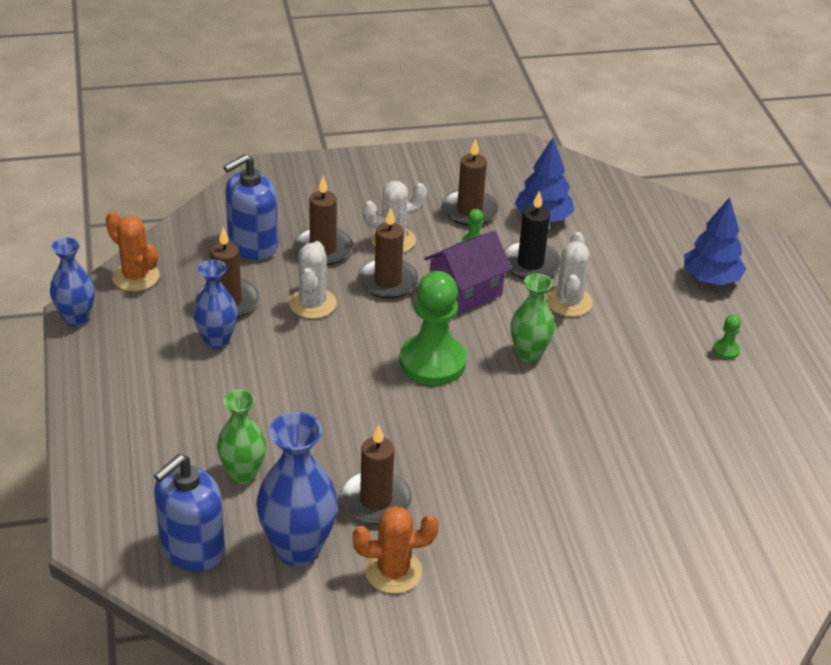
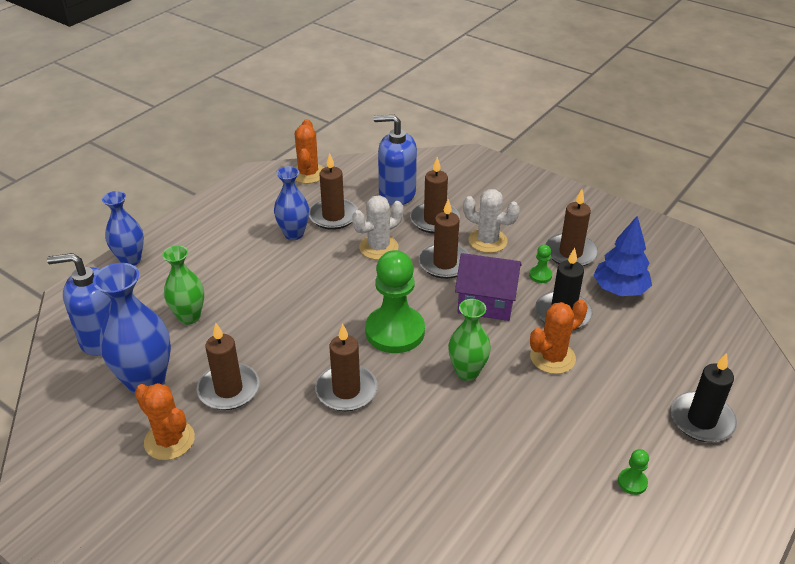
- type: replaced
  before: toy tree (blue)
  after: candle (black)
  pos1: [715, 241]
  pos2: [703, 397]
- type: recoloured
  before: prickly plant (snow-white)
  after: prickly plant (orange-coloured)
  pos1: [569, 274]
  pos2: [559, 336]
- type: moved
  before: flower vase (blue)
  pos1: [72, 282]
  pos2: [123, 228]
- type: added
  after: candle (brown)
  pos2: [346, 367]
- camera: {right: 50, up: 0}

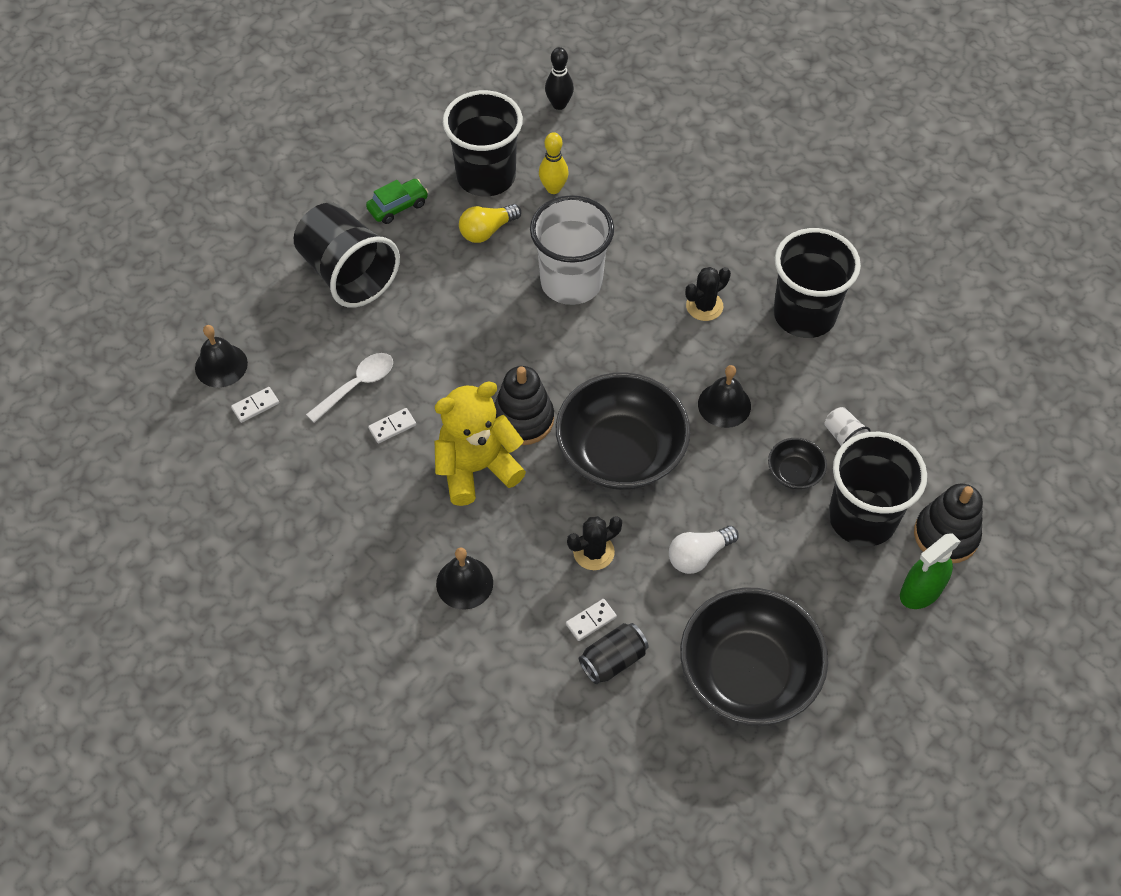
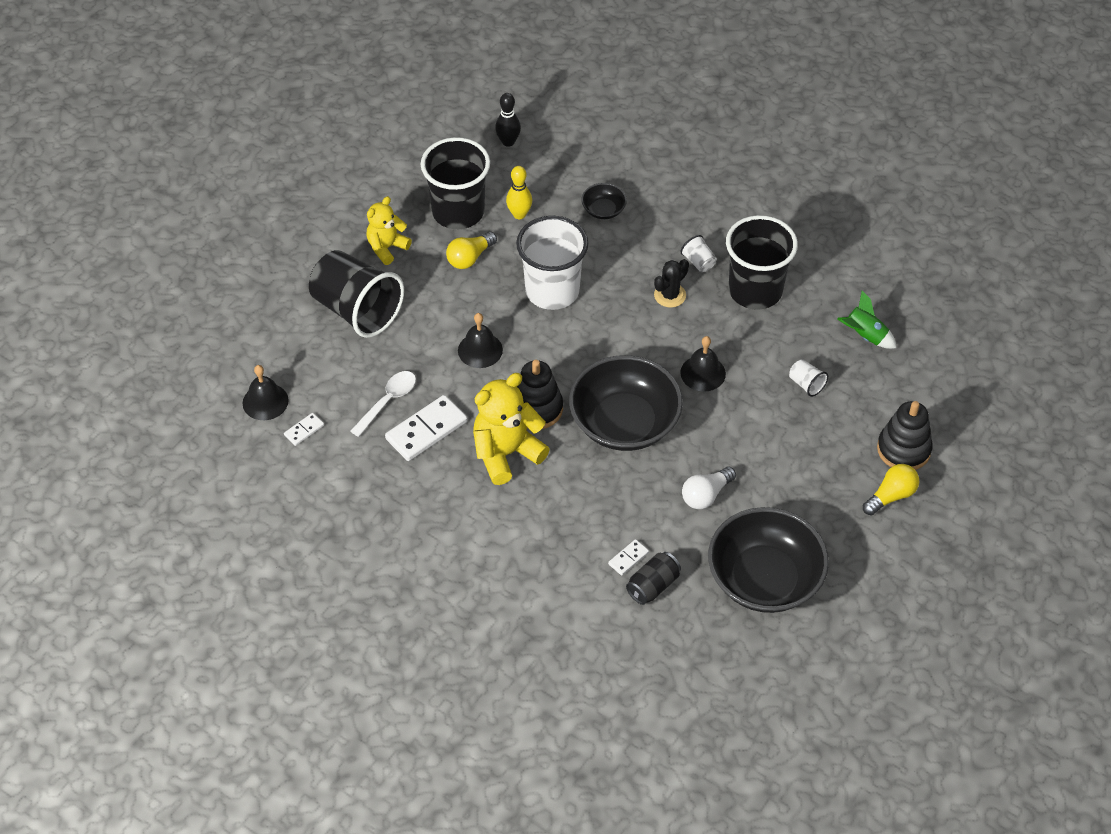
- type: replaced
  before: automobile (emerald)
  after: stuffed bear (yellow)
  pos1: [397, 201]
  pos2: [389, 230]
- type: resized
  before: domino piece (snow-white)
  pos1: [392, 425]
  pos2: [426, 428]
  scale: 2.04
- type: removed
  before: tumbler (black)
  pos1: [878, 489]
- type: moved
  before: bowl (black)
  pos1: [797, 463]
  pos2: [604, 201]
- type: removed
  before: prickly plant (black)
  pos1: [594, 543]
- type: replaced
  before: spray bottle (emerald)
  after: light bulb (yellow)
  pos1: [930, 571]
  pos2: [891, 489]
- type: moved
  before: school bell (black)
  pos1: [464, 579]
  pos2: [480, 340]
- type: added
  after: tumbler (snow-white)
  pos2: [698, 253]
- type: added
  after: toy rocket (emerald)
  pos2: [867, 320]
- camera: {right: -10, up: -5}

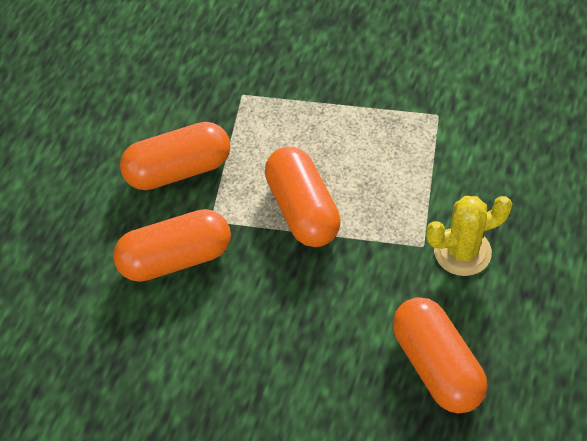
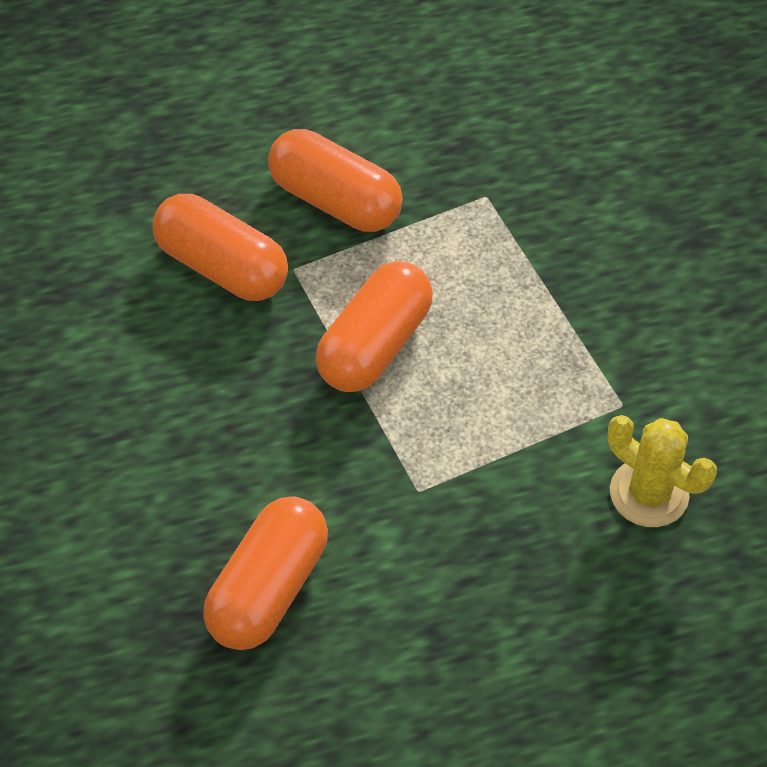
- type: moved
  before: prickly plant (yellow)
  pos1: [469, 236]
  pos2: [662, 471]
- camera: {right: 50, up: 0}

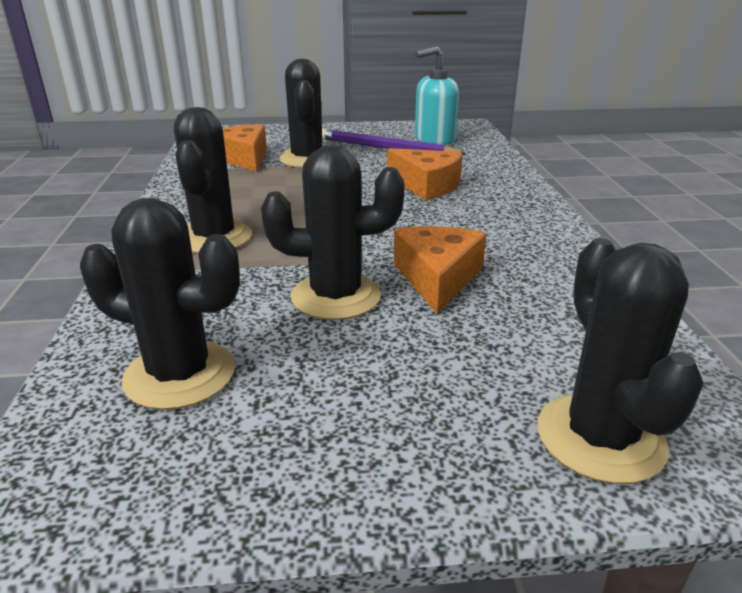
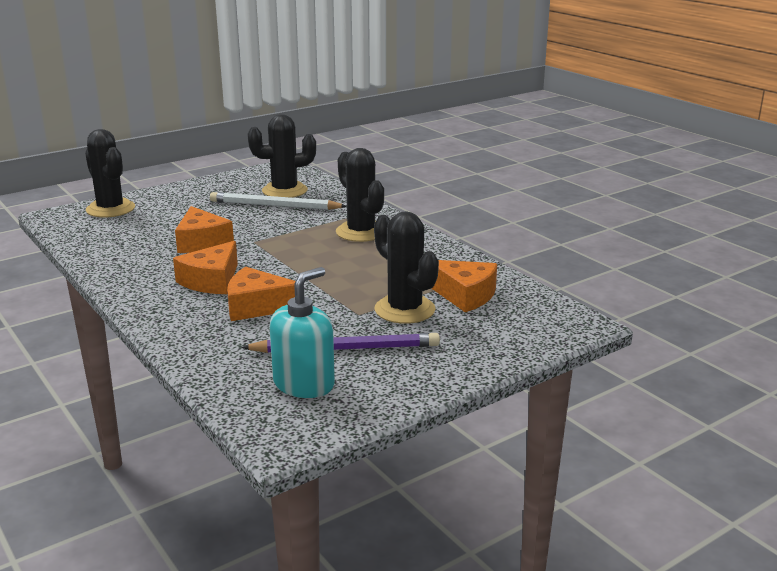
- type: removed
  before: prickly plant (black)
  pos1: [333, 232]
- type: added
  after: lead pencil (snow-white)
  pos2: [278, 201]
- type: added
  after: cheese (orange-coloured)
  pos2: [205, 267]
- camera: {right: 150, up: -5}

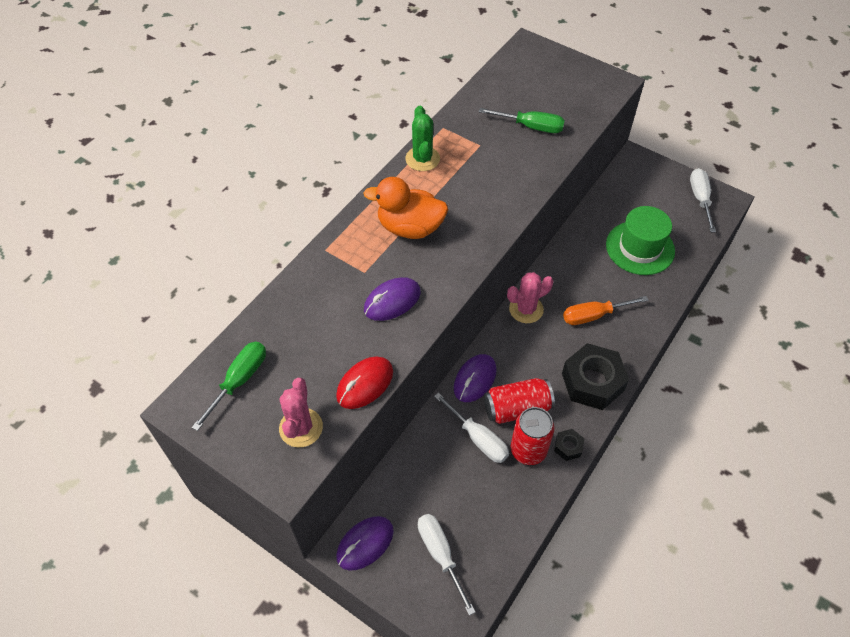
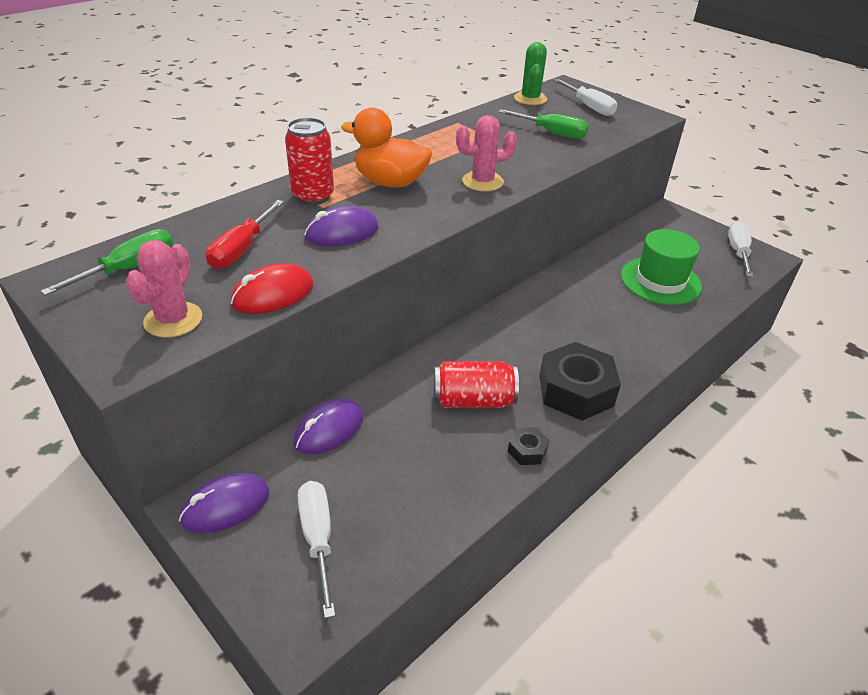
- type: moved
  before: prickly plant (emerald)
  pos1: [422, 138]
  pos2: [530, 73]
- type: moved
  before: prickly plant (pink)
  pos1: [530, 297]
  pos2: [486, 153]
- type: removed
  before: hand screwdriver (orange-coloured)
  pos1: [605, 310]
- type: moved
  before: computer mouse (violet)
  pos1: [475, 378]
  pos2: [328, 426]
- type: moved
  before: hand screwdriver (snow-white)
  pos1: [471, 428]
  pos2: [585, 97]
- type: moved
  before: tin (red)
  pos1: [533, 436]
  pos2: [309, 161]
- type: added
  after: hand screwdriver (red)
  pos2: [245, 234]
- camera: {right: 10, up: -15}

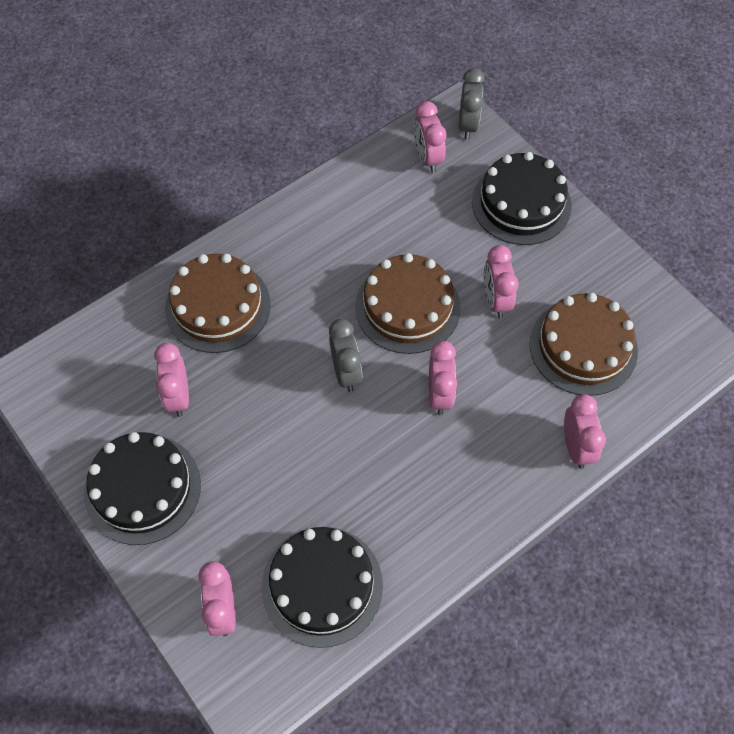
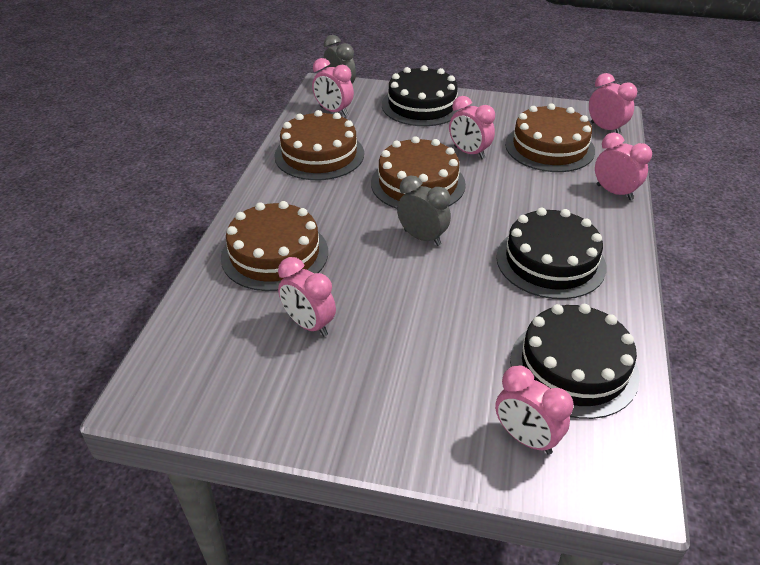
- type: moved
  before: bedside clock (pink)
  pos1: [443, 378]
  pos2: [613, 104]
- type: moved
  before: gateau (black)
  pos1: [142, 488]
  pos2: [551, 253]
- type: added
  after: gateau (brown)
  pos2: [319, 145]
- camera: {right: -40, up: -20}

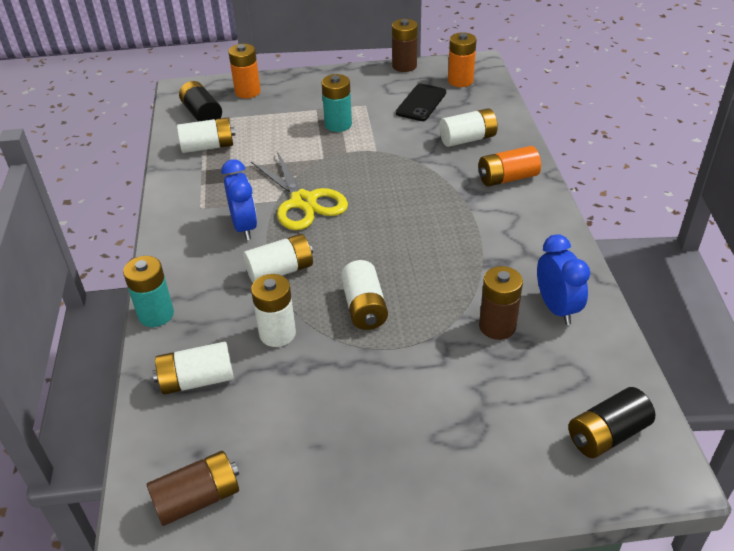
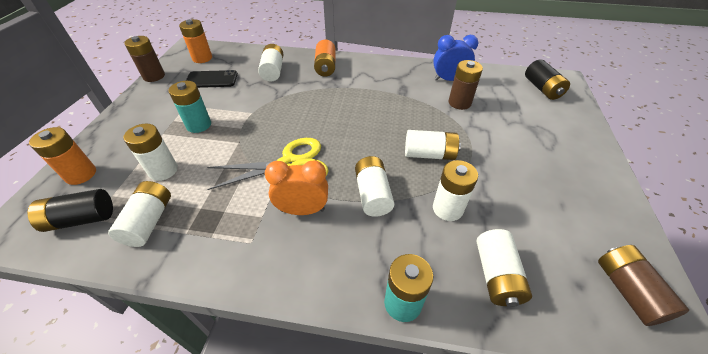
- type: turned
  before: phone (black)
  pos1: [421, 102]
  pos2: [212, 79]
  turn: -45
- type: recoloured
  before: bedside clock (blue)
  after: bedside clock (orange-coloured)
  pos1: [239, 199]
  pos2: [296, 187]
- type: added
  after: AA battery (snow-white)
  pos2: [150, 152]
- camera: {right: -75, up: 5}

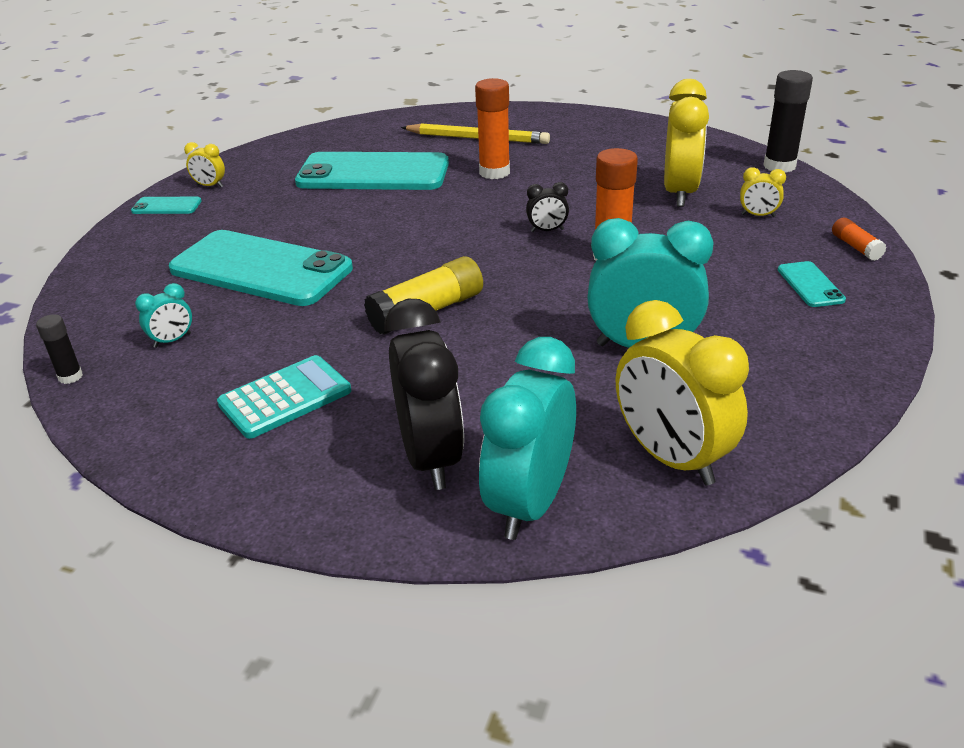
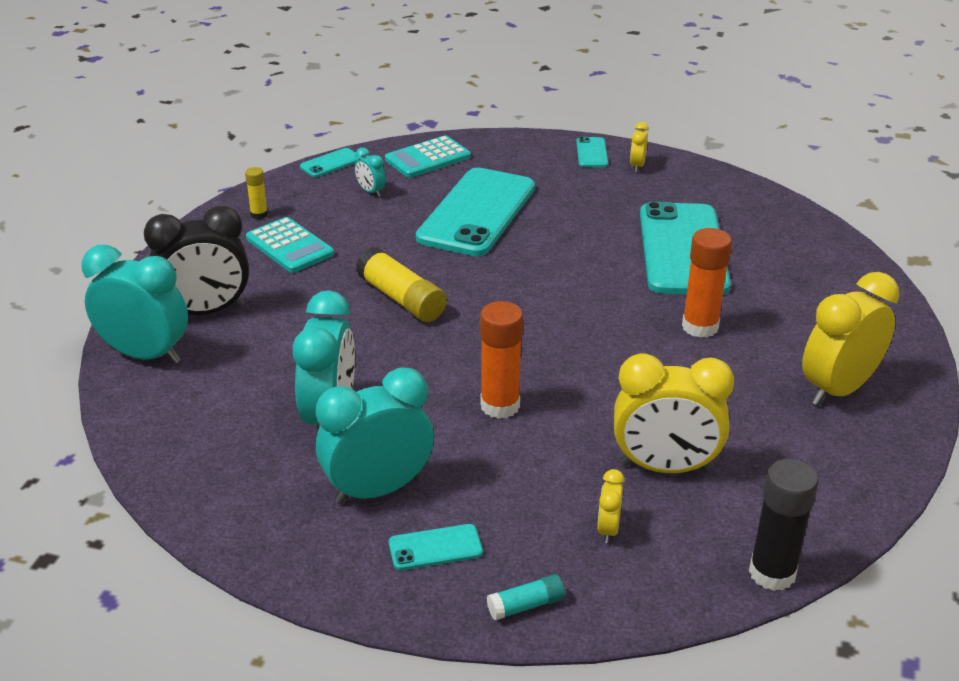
- type: removed
  before: lead pencil (yellow)
  pos1: [475, 133]
- type: removed
  before: bedside clock (black)
  pos1: [547, 207]
- type: recoloured
  before: glue (orange-coloured)
  after: glue (aqua)
  pos1: [859, 239]
  pos2: [526, 597]
- type: moved
  before: bedside clock (yellow)
  pos1: [682, 392]
  pos2: [851, 339]
- type: replaced
  before: glue (black)
  after: phone (aqua)
  pos1: [59, 349]
  pos2: [330, 162]
- type: added
  after: calculator (aqua)
  pos2: [428, 156]
- type: added
  after: glue (yellow)
  pos2: [256, 193]
- type: added
  after: bedside clock (aqua)
  pos2: [375, 436]
- camera: {right: 85, up: 0}

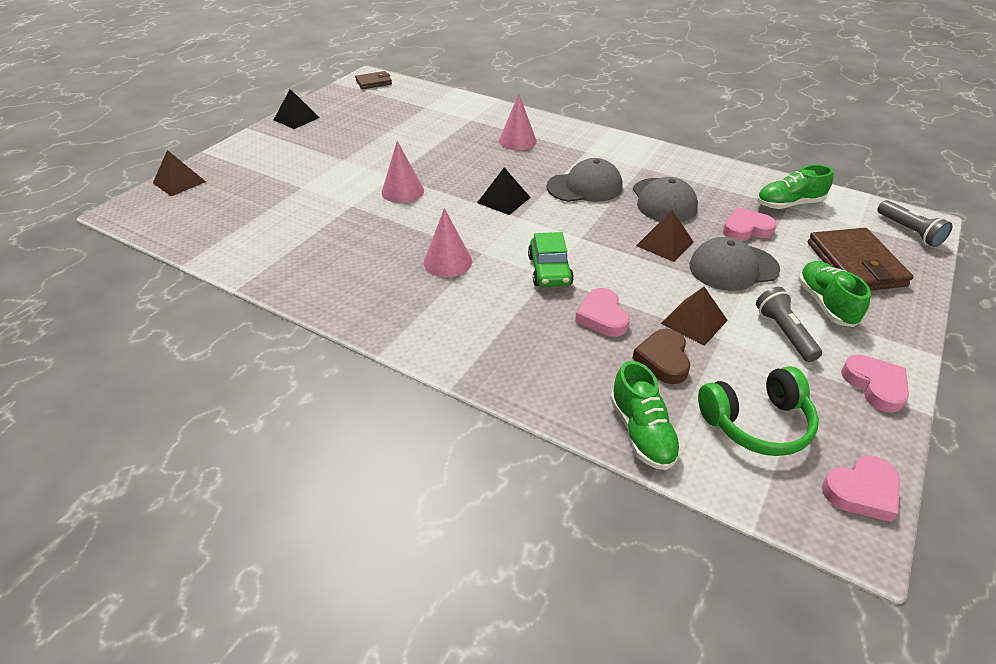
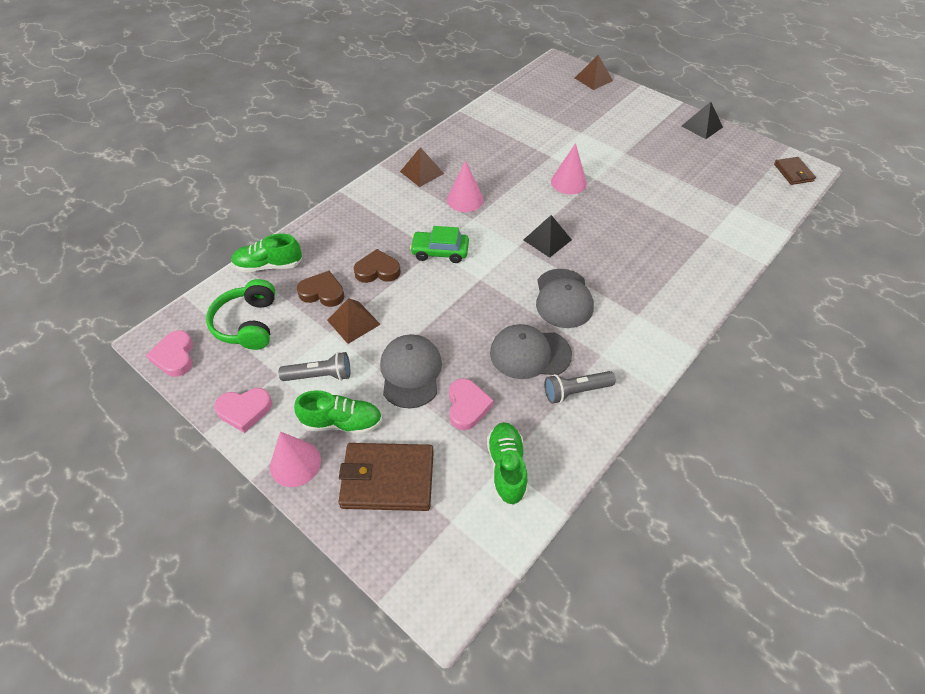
- type: moved
  before: solid cone (pink)
  pos1: [518, 122]
  pos2: [295, 459]
- type: moved
  before: flashlight (ash-grey)
  pos1: [915, 223]
  pos2: [580, 387]
- type: moved
  before: pyramid shape (brown)
  pos1: [665, 236]
  pos2: [422, 167]
- type: recoloured
  before: heart shape (pink)
  after: heart shape (brown)
  pos1: [602, 312]
  pos2: [377, 266]
- camera: {right: 100, up: 10}

